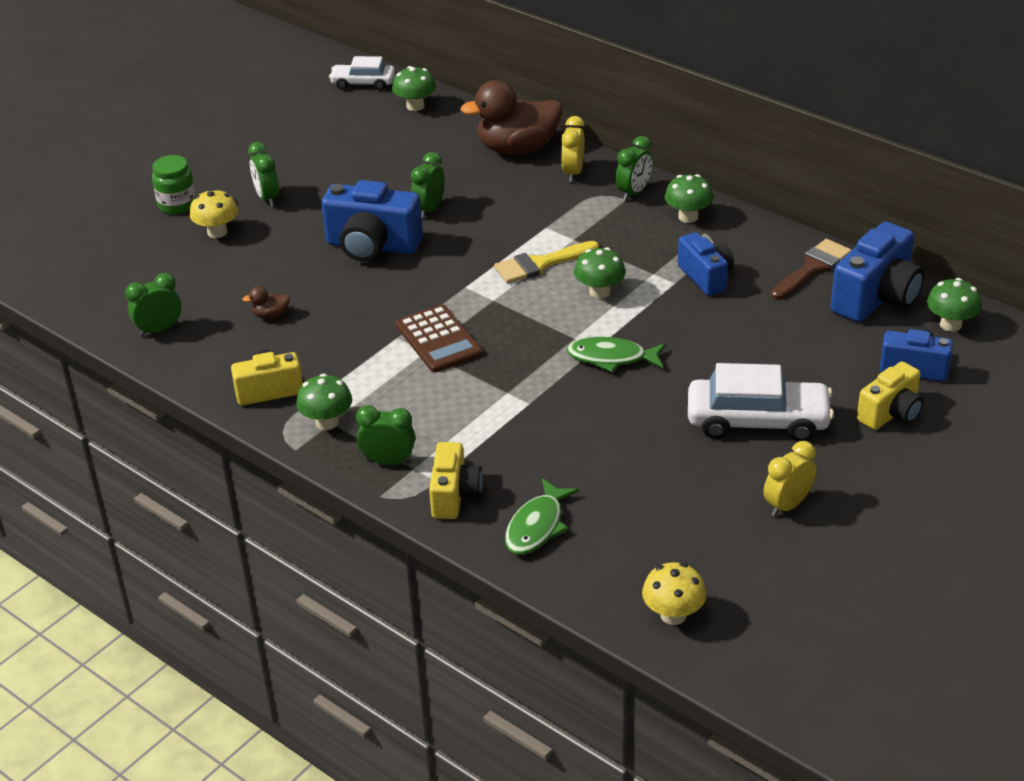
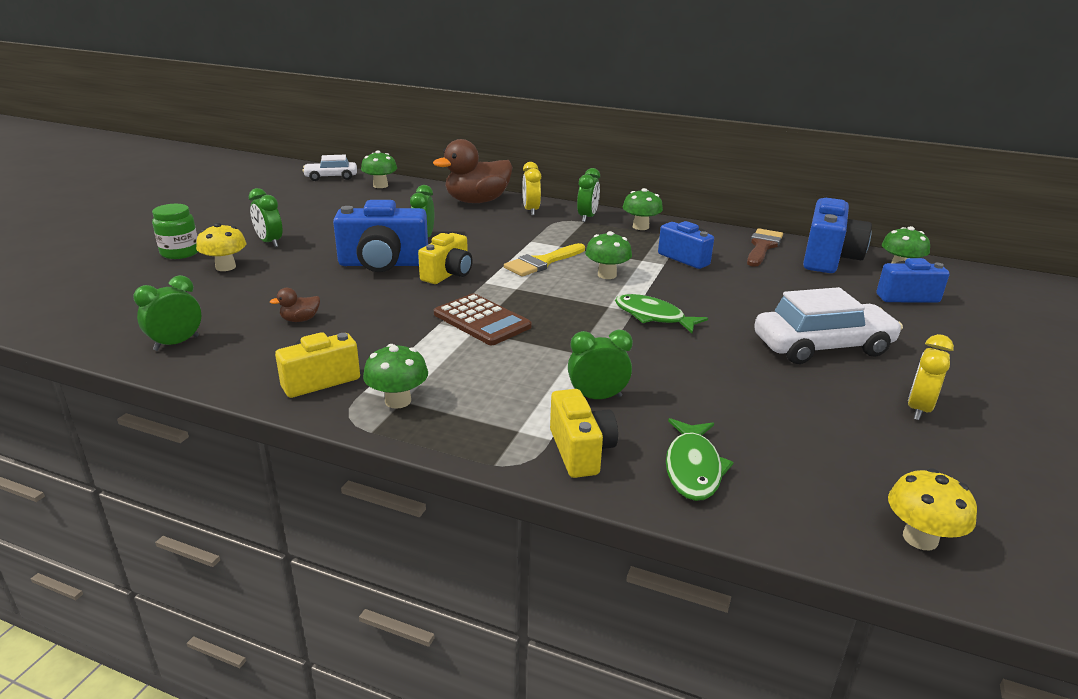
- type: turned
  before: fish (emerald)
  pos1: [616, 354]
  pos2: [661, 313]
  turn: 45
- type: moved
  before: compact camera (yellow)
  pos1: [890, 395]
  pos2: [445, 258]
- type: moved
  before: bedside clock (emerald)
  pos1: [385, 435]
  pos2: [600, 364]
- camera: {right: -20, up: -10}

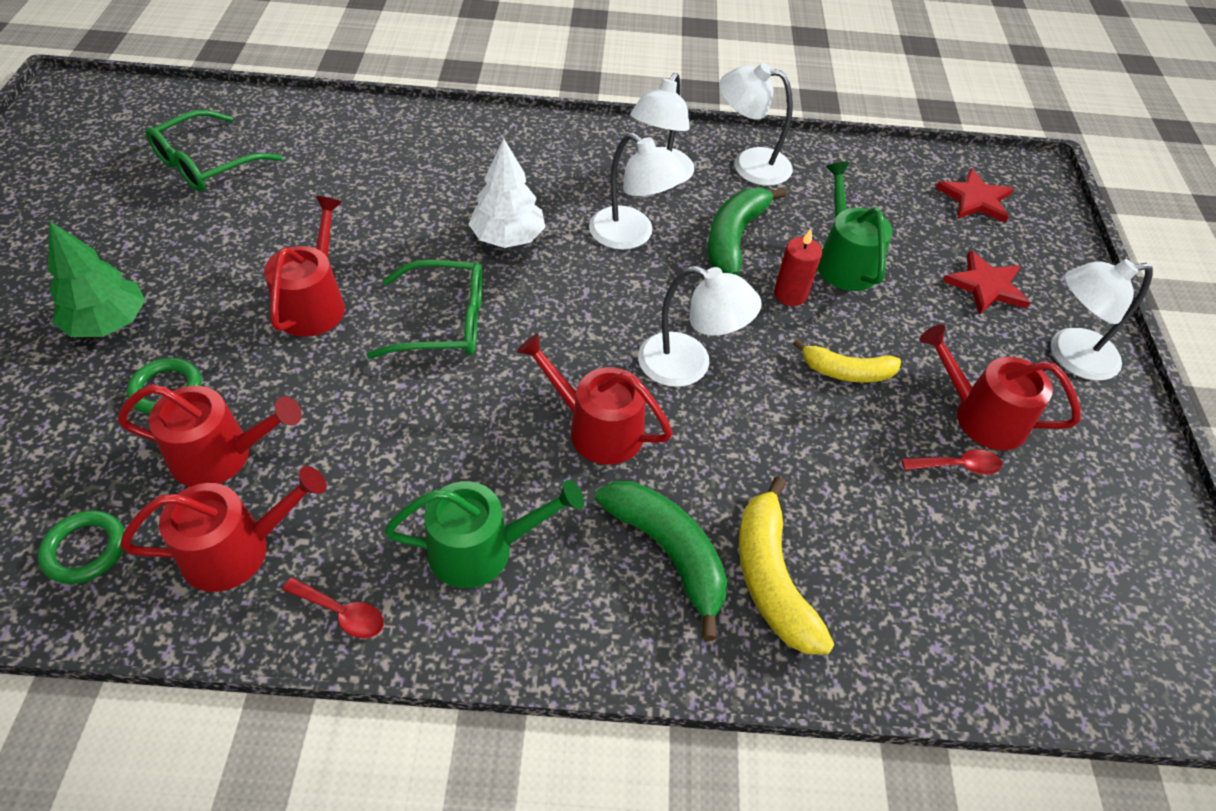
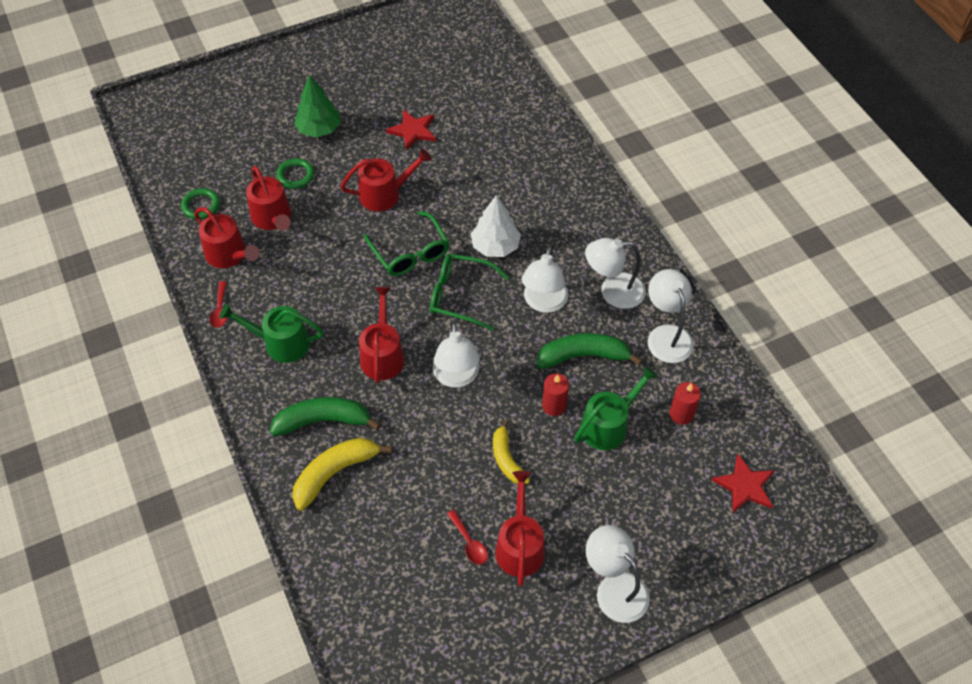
- type: moved
  before: eyeglasses (emerald)
  pos1: [214, 151]
  pos2: [469, 292]
- type: moved
  before: star (red)
  pos1: [987, 282]
  pos2: [411, 130]
- type: turned
  before: watering pot (emerald)
  pos1: [484, 534]
  pos2: [272, 333]
  turn: 135
- type: turned
  before: banana fruit (emerald)
  pos1: [661, 561]
  pos2: [325, 416]
  turn: -120
- type: added
  after: candle (red)
  pos2: [685, 403]
- camera: {right: 65, up: 5}

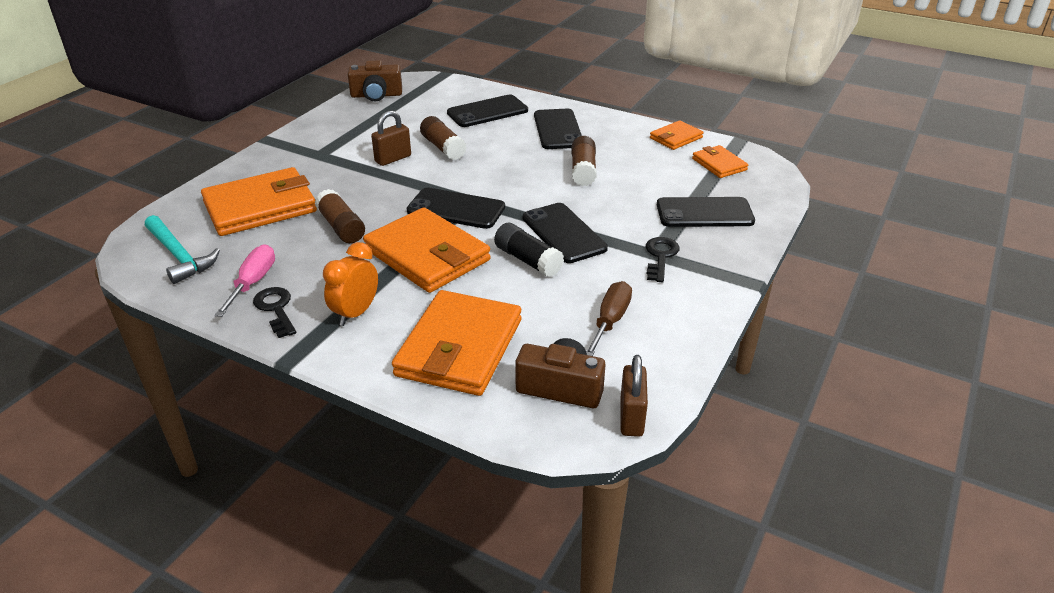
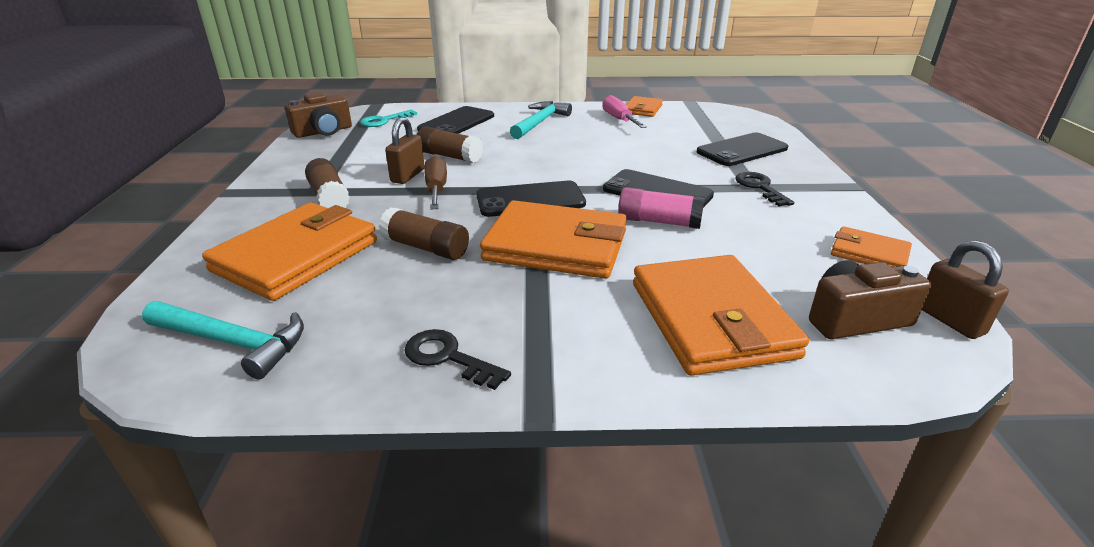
- type: replaced
  before: phone (black)
  after: carpenter's hammer (aqua)
  pos1: [558, 129]
  pos2: [541, 120]
- type: moved
  before: glue (brown)
  pos1: [584, 161]
  pos2: [327, 183]
- type: moved
  before: billfold (orange-coloured)
  pos1: [720, 161]
  pos2: [871, 246]
- type: recoloured
  before: glue (black)
  after: glue (pink)
  pos1: [529, 250]
  pos2: [661, 208]
- type: removed
  before: bedside clock (orange-coloured)
  pos1: [350, 284]
- type: moved
  before: hand screwdriver (pink)
  pos1: [245, 280]
  pos2: [625, 111]
- type: moved
  before: hand screwdriver (brown)
  pos1: [609, 318]
  pos2: [435, 183]
- type: added
  after: latchkey (aqua)
  pos2: [388, 118]
- camera: {right: -30, up: -5}

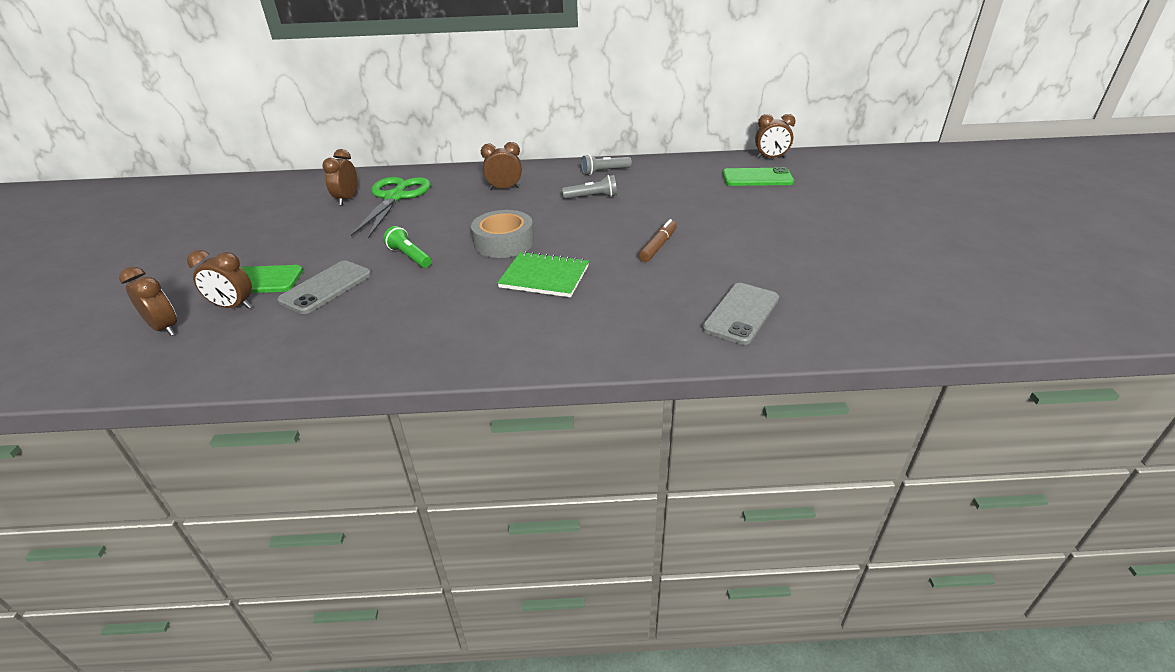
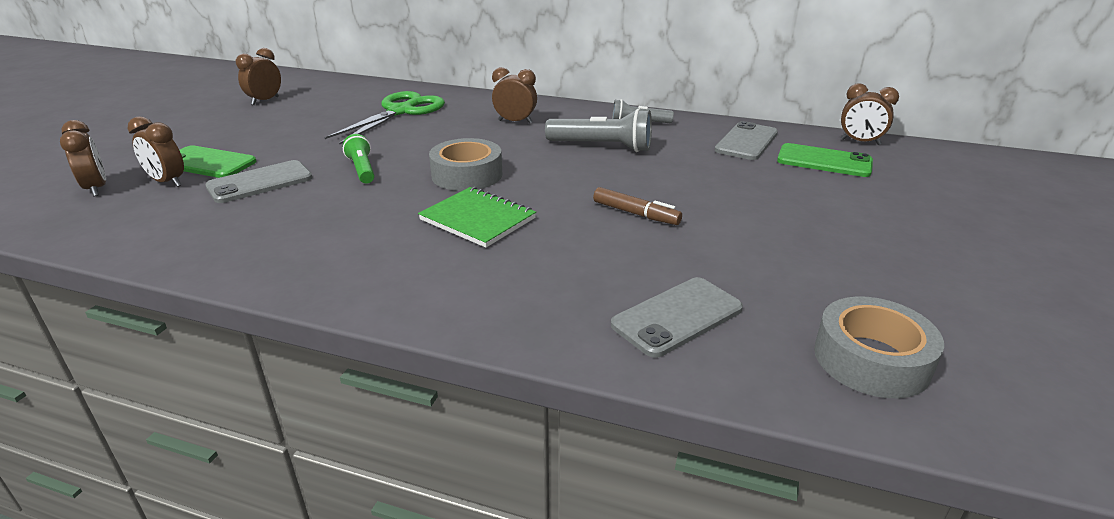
- type: moved
  before: bedside clock (brown)
  pos1: [340, 177]
  pos2: [258, 76]
- type: resized
  before: flashlight (ash-grey)
  pos1: [589, 187]
  pos2: [598, 130]
  scale: 1.61
- type: turned
  before: marker (brown)
  pos1: [658, 240]
  pos2: [637, 206]
  turn: 75
- type: added
  after: phone (ash-grey)
  pos2: [746, 140]
- type: added
  after: sticky tape (ash-grey)
  pos2: [879, 347]
- camera: {right: 20, up: -5}

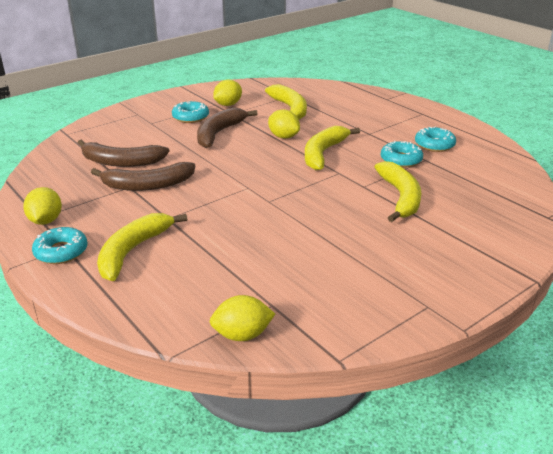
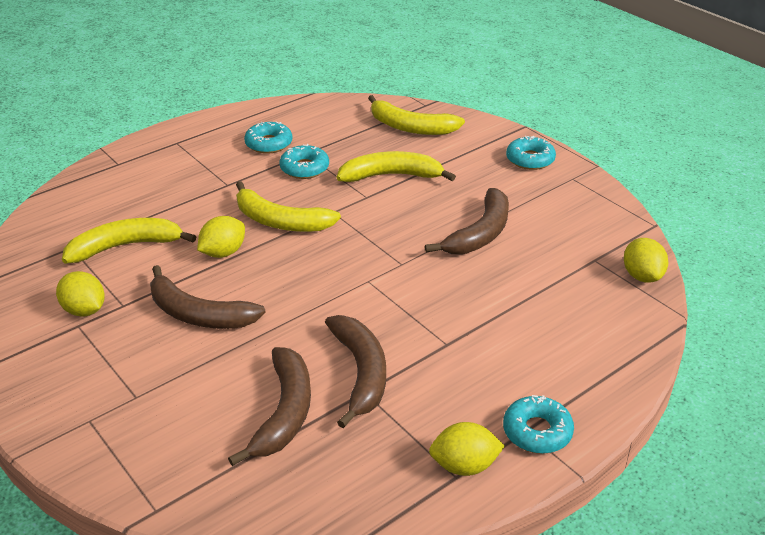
- type: moved
  before: glazed donut (aqua)
  pos1: [190, 112]
  pos2: [531, 153]
- type: moved
  before: banana fruit (yellow)
  pos1: [142, 247]
  pos2: [416, 115]
- type: added
  after: banana fruit (brown)
  pos2: [467, 221]
- camera: {right: -90, up: 5}

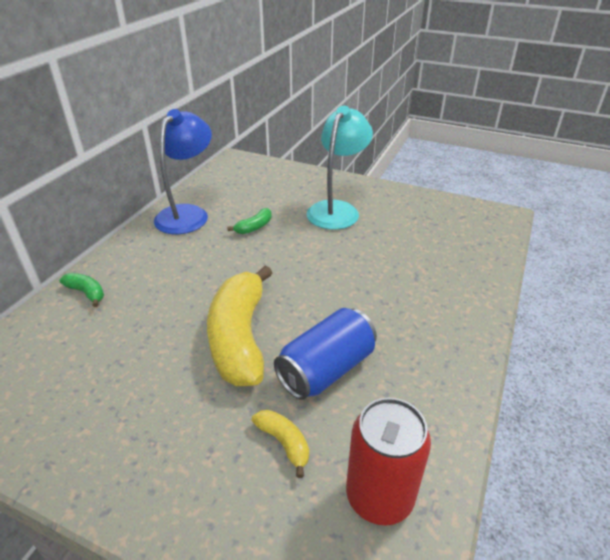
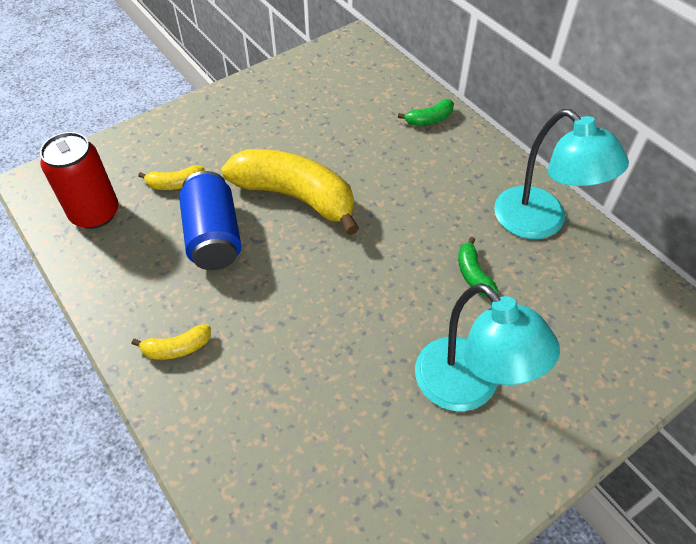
- type: recoloured
  before: reading lamp (blue)
  after: reading lamp (aqua)
  pos1: [183, 171]
  pos2: [561, 174]
- type: added
  after: banana fruit (yellow)
  pos2: [171, 342]
- camera: {right: 120, up: 15}

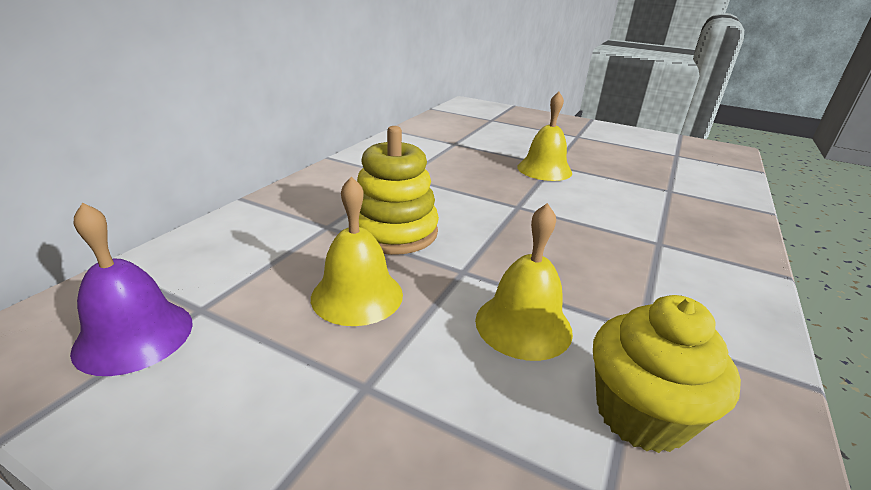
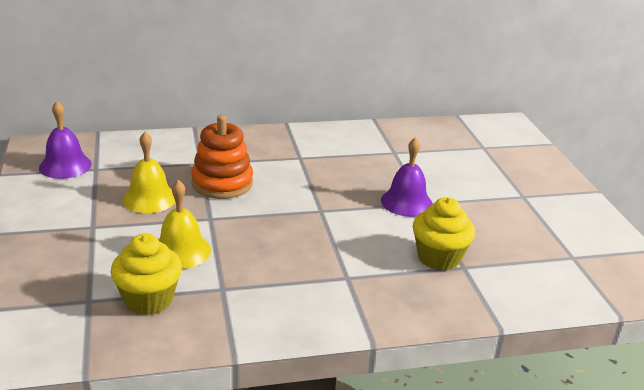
- type: recoloured
  before: school bell (yellow)
  after: school bell (violet)
  pos1: [544, 136]
  pos2: [407, 177]
- type: recoloured
  before: stacking toy (yellow)
  after: stacking toy (orange-coloured)
  pos1: [398, 190]
  pos2: [222, 157]
- type: added
  after: cupcake (yellow)
  pos2: [444, 234]
- camera: {right: 50, up: 0}

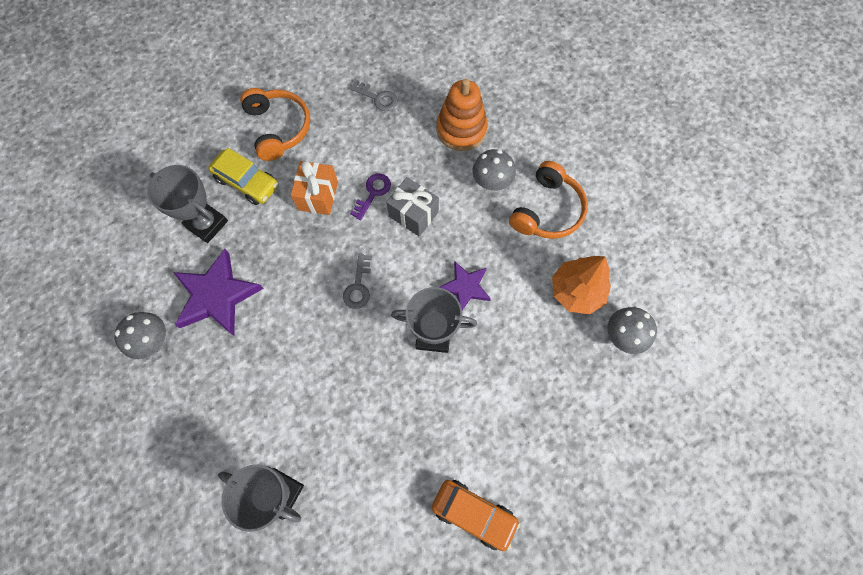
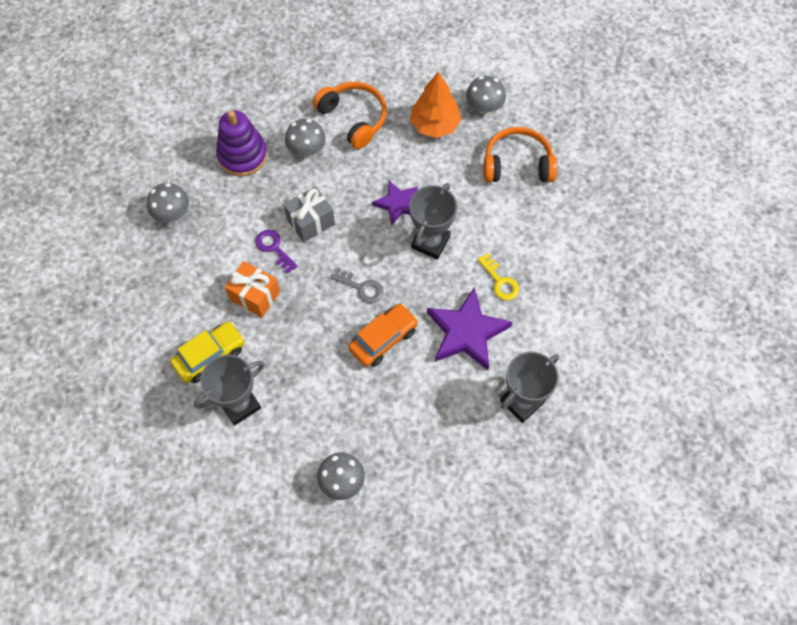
- type: recoloured
  before: stacking toy (orange-coloured)
  after: stacking toy (violet)
  pos1: [462, 114]
  pos2: [242, 143]
- type: replaced
  before: latchkey (ash-grey)
  after: mushroom (ash-grey)
  pos1: [373, 95]
  pos2: [168, 202]
- type: moved
  before: headphones (orange-coloured)
  pos1: [275, 124]
  pos2: [520, 154]
- type: moved
  before: star (violet)
  pos1: [218, 292]
  pos2: [470, 328]
- type: moved
  before: automobile (orange-coloured)
  pos1: [476, 515]
  pos2: [383, 335]
- type: added
  after: latchkey (yellow)
  pos2: [498, 276]
- camera: {right: -70, up: -5}

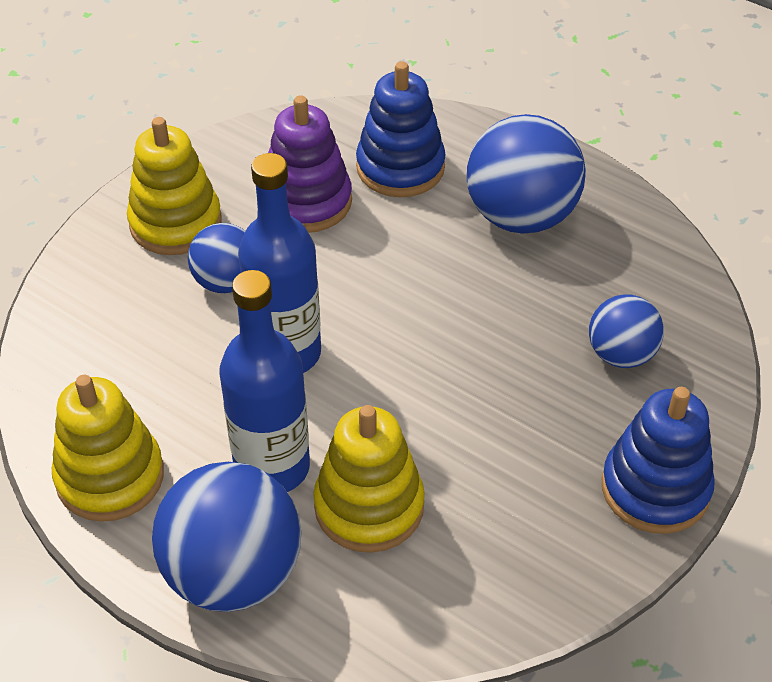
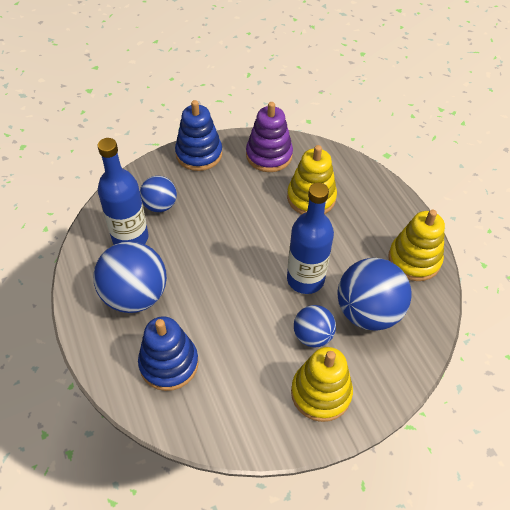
- type: moved
  before: stacking toy (violet)
  pos1: [310, 164]
  pos2: [269, 137]
- type: moved
  before: bottle (blue)
  pos1: [264, 381]
  pos2: [123, 191]
- type: moved
  before: ball (blue)
  pos1: [226, 537]
  pos2: [375, 294]
- camera: {right: -150, up: 5}

